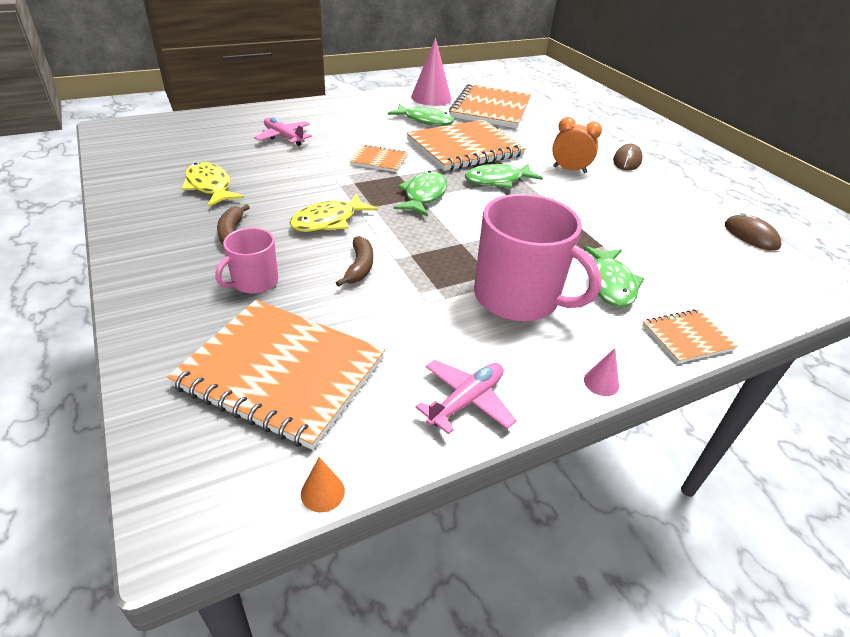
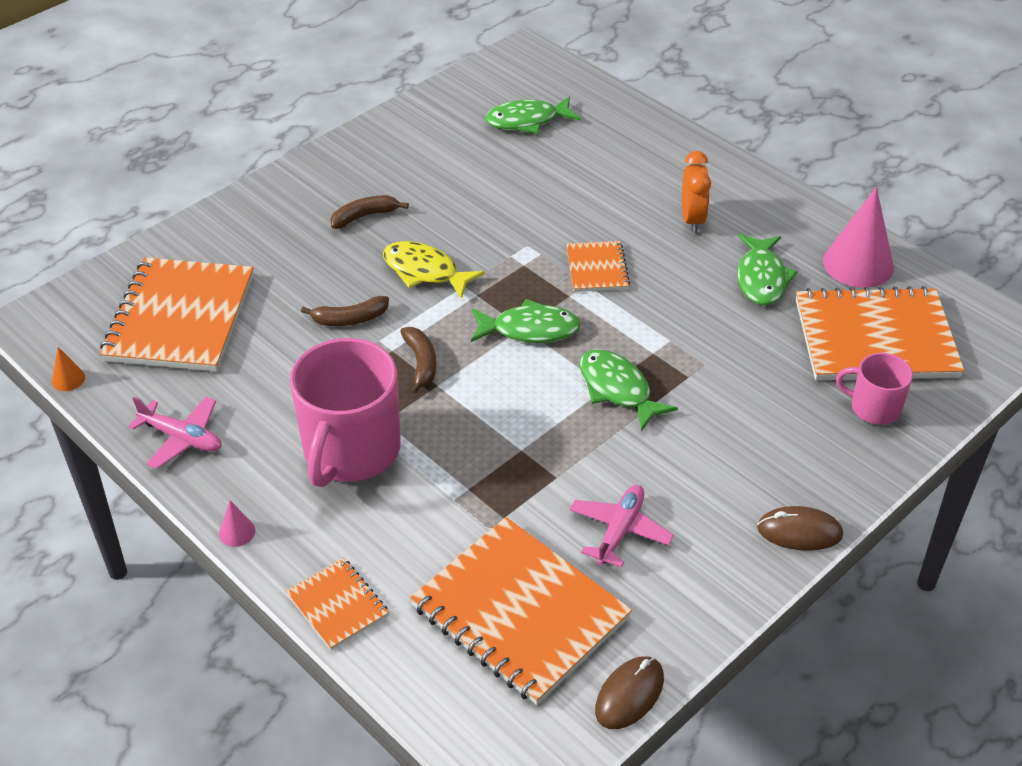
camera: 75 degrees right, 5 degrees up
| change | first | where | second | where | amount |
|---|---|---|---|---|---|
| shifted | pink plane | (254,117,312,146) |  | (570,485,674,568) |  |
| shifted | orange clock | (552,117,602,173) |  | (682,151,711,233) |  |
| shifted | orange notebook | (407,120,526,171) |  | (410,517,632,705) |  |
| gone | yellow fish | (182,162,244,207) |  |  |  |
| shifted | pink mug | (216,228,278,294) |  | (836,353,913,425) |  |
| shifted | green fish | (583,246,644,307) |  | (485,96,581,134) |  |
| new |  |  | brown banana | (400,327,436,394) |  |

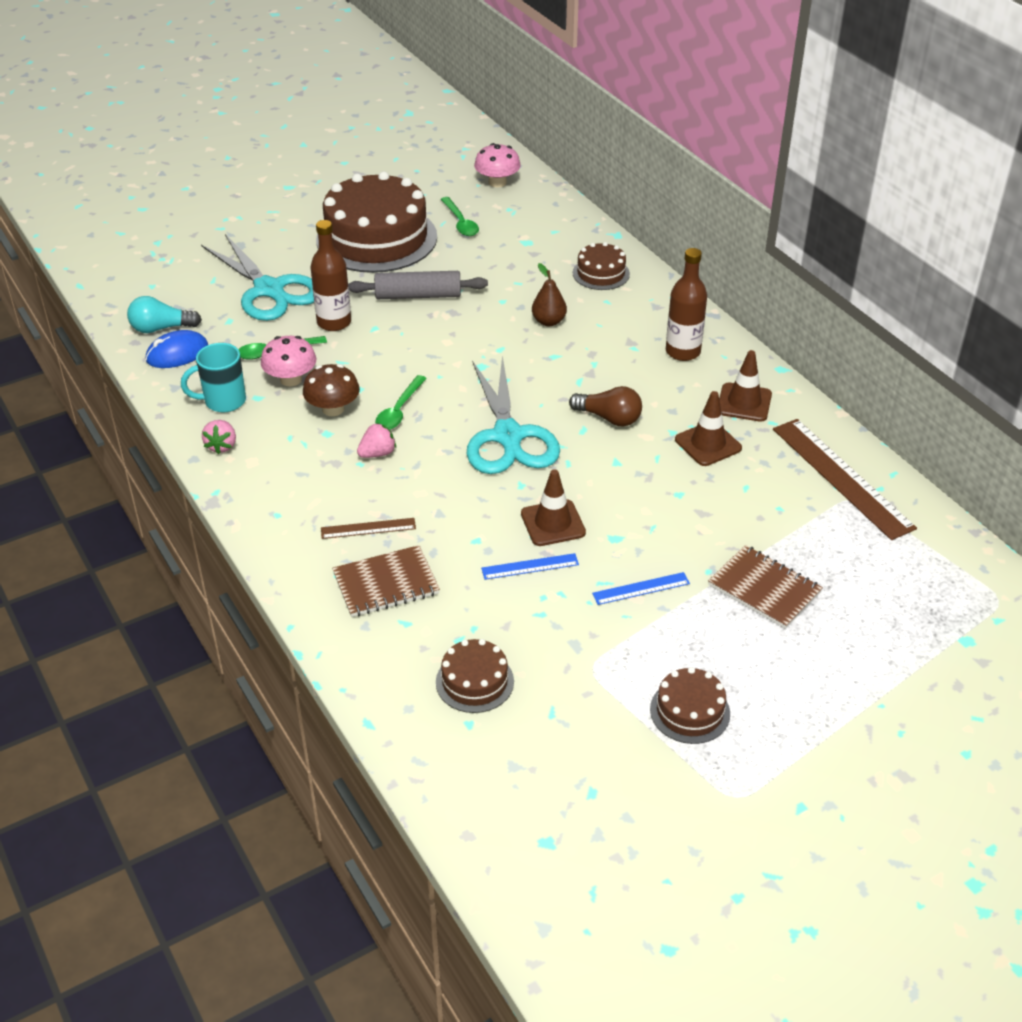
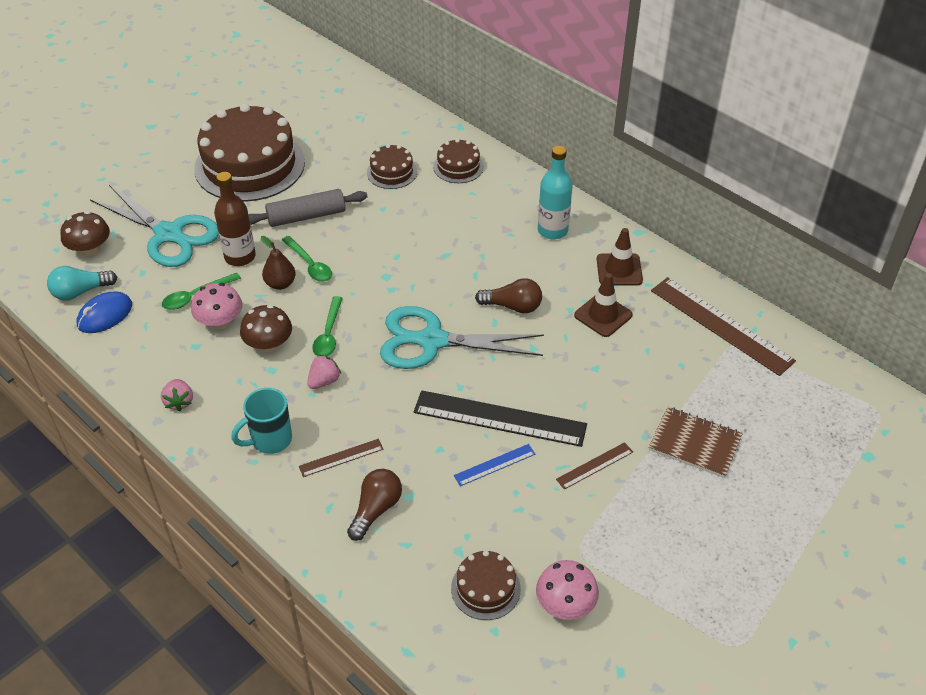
camera: 15 degrees left, 5 degrees up
| change | first | where | second | where | amount |
|---|---|---|---|---|---|
| shifted | pink mushroom | (474,143,521,187) |  | (536,560,599,620) |  |
| shifted | green spoon | (441,197,479,236) |  | (282,236,332,282) |  |
| repainted | brown bottle | (666,248,707,361) | turquoise bottle | (538,146,573,239) |  |
| shifted | brown pear | (532,263,567,326) |  | (261,236,296,290) |  |
| shifted | turquoise mug | (181,343,246,412) |  | (231,388,292,454) |  |
| rotated | turquoise scissors | (467,356,560,474) |  | (380,306,544,369) | 120 degrees clockwise |
| swapped | brown traffic cone | (521,469,586,546) | black ruler | (414,390,587,447) |  |
| swapped | brown notebook | (332,545,440,617) | brown light bulb | (347,469,402,541) |  |
| repainted | blue ruler | (592,572,690,605) | brown ruler | (556,442,633,490) |  |
| shifted | brown cake | (650,667,730,744) |  | (367,144,417,189) |  |
| new |  |  | brown mushroom | (60,211,110,256) |  |

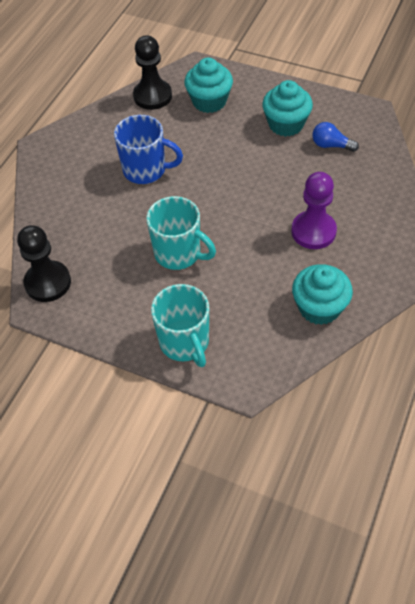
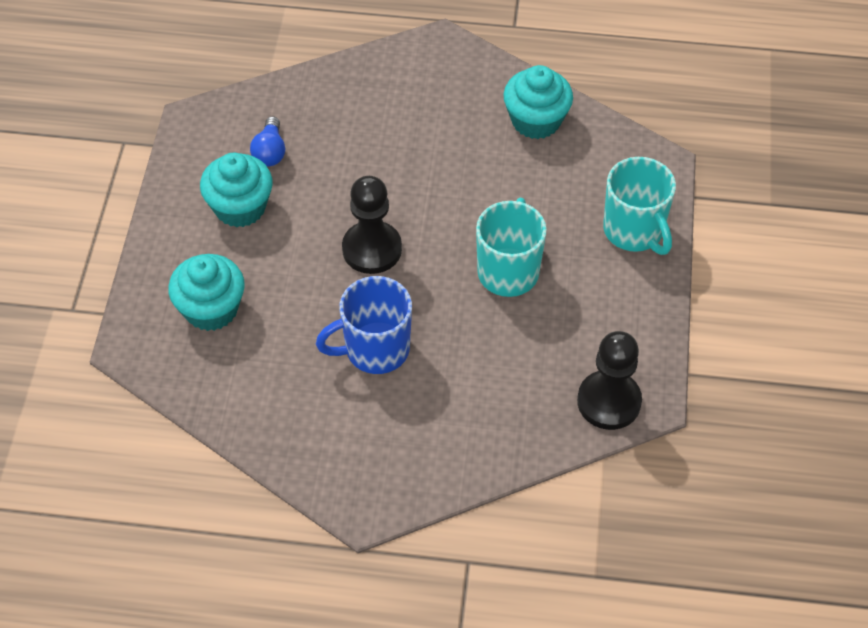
camera: 110 degrees left, 0 degrees up
| change | first | where | second | where | amount |
|---|---|---|---|---|---|
| shifted | black pawn | (133,35,172,110) |  | (342,176,402,274) |  |
| rotated | blue mug | (114,115,183,184) |  | (316,276,412,374) | 105 degrees counterclockwise |
| gone | purple pawn | (291,172,337,249) |  |  |  |
| rotated | turquoise mug | (151,284,209,367) |  | (603,157,676,255) | 105 degrees clockwise |

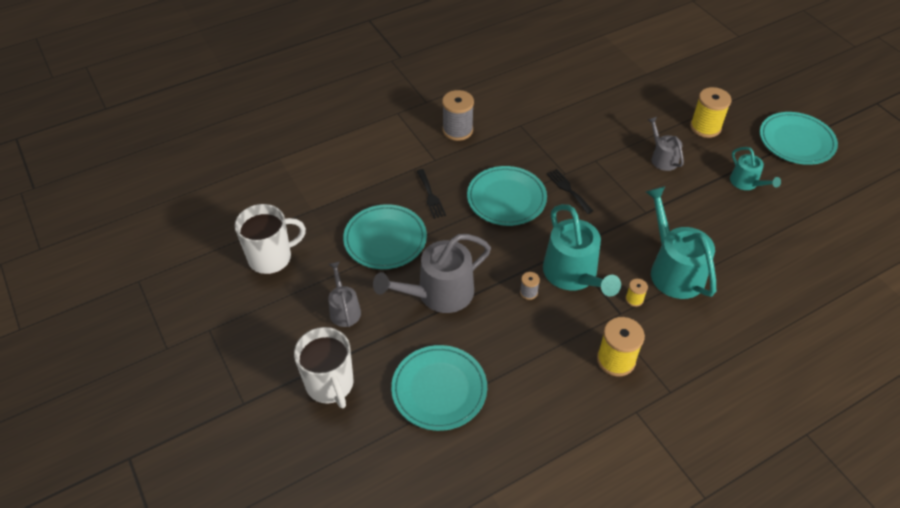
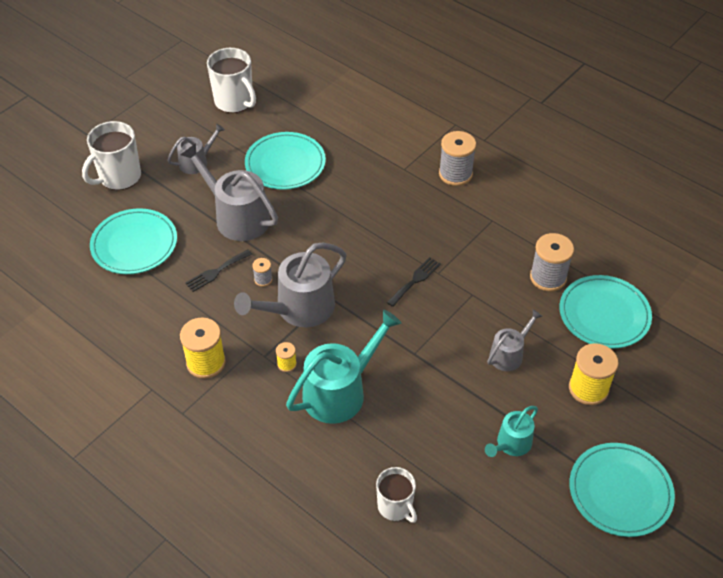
camera: 70 degrees right, 0 degrees up
| change | first | where | second | where | amount |
|---|---|---|---|---|---|
| shifted | turquoise plate | (467,166,547,226) |  | (560,275,652,349) |  |
| shifted | black fork | (417,169,446,219) |  | (185,249,252,292) |  |
| repainted | turquoise watering can | (543,204,621,297) | grey watering can | (234,243,347,327) |  |
| new |  |  | grey spool | (530,233,574,291) |  |
| new |  |  | white mug | (376,467,417,523) |  |

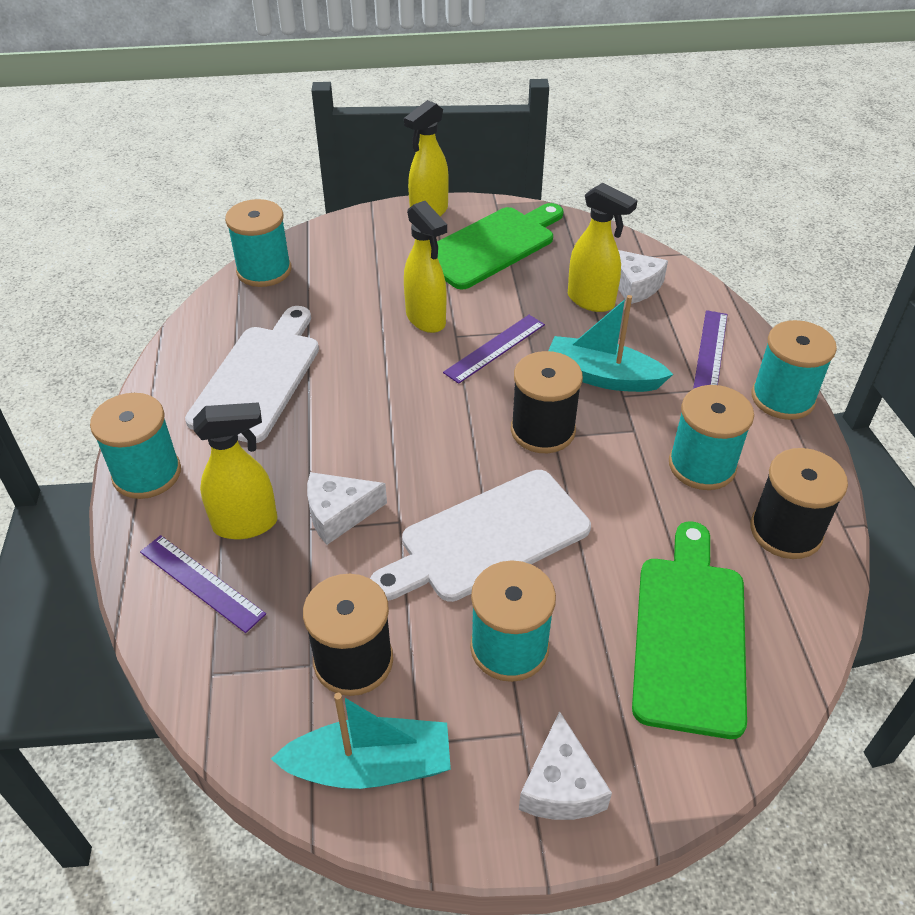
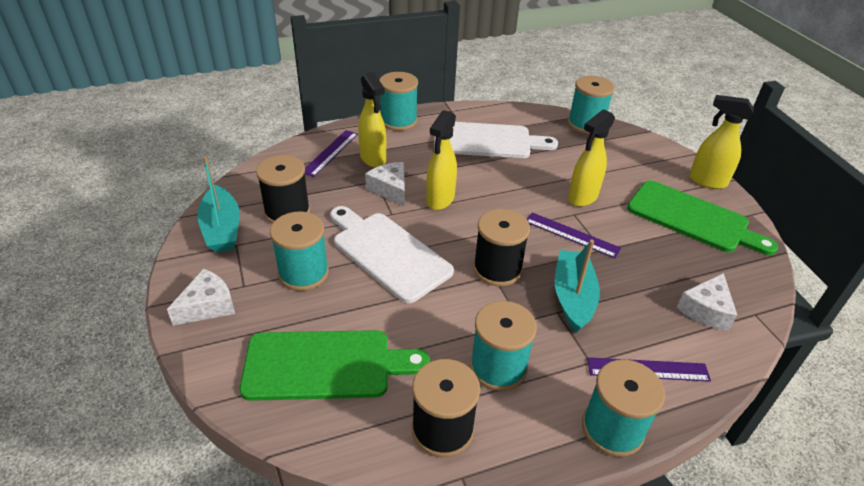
camera: 75 degrees right, 5 degrees down
| change | first | where | second | where | amount |
|---|---|---|---|---|---|
| shifted | yellow spray bottle | (568,183,637,312) |  | (426,110,457,210) |  |
| rotated | white cheese | (519,711,612,820) |  | (167,269,235,325) | 150 degrees clockwise |

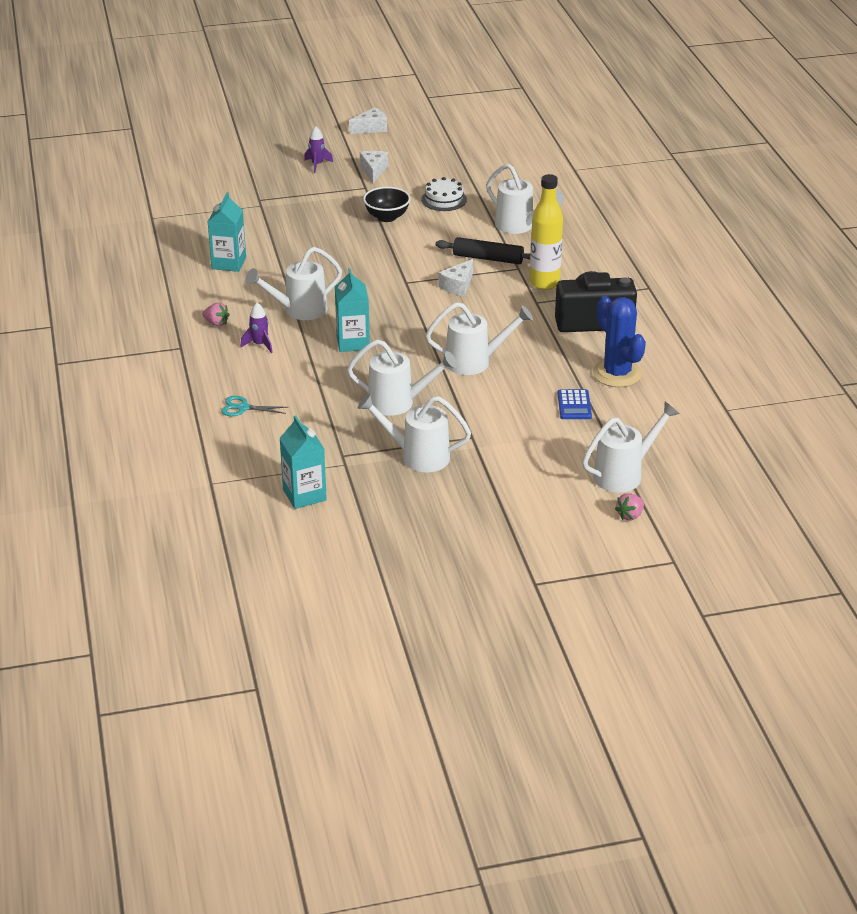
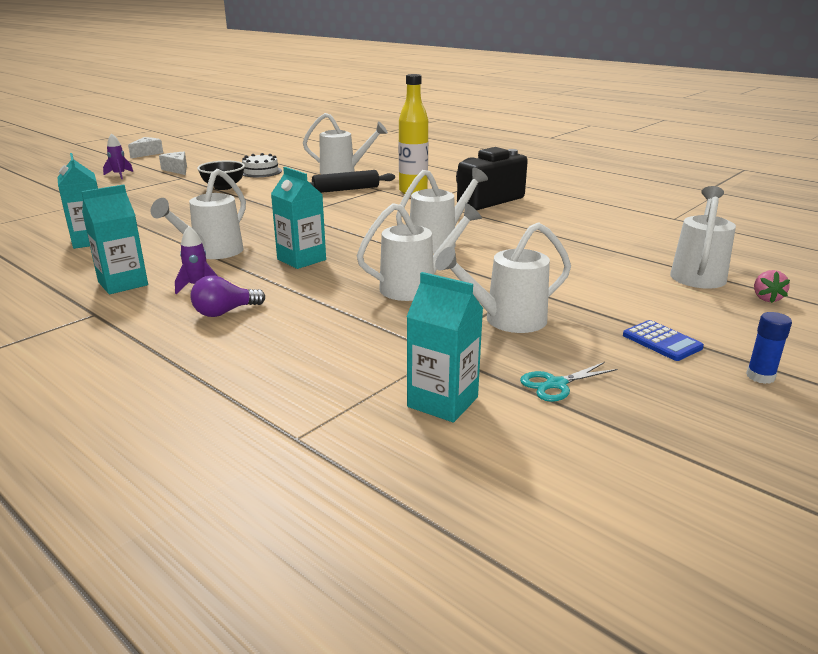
camera: 35 degrees left, 10 degrees down
| change | first | where | second | where | amount |
|---|---|---|---|---|---|
| gone | white cheese | (438,259,473,296) |  |  |  |
| gone | blue cactus | (593,296,646,387) |  |  |  |
| swapped | pink strawberry | (203,303,230,326) | turquoise carton | (81,184,148,294) |  |
| shifted | blue calculator | (558,389,592,419) |  | (623,320,704,361) |  |
| shifted | turquoise scissors | (221,396,288,416) |  | (520,362,618,402) |  |
| new |  |  | purple light bulb | (191,276,265,317) |  |
| new |  |  | blue glue stick | (746,312,792,384) |  |

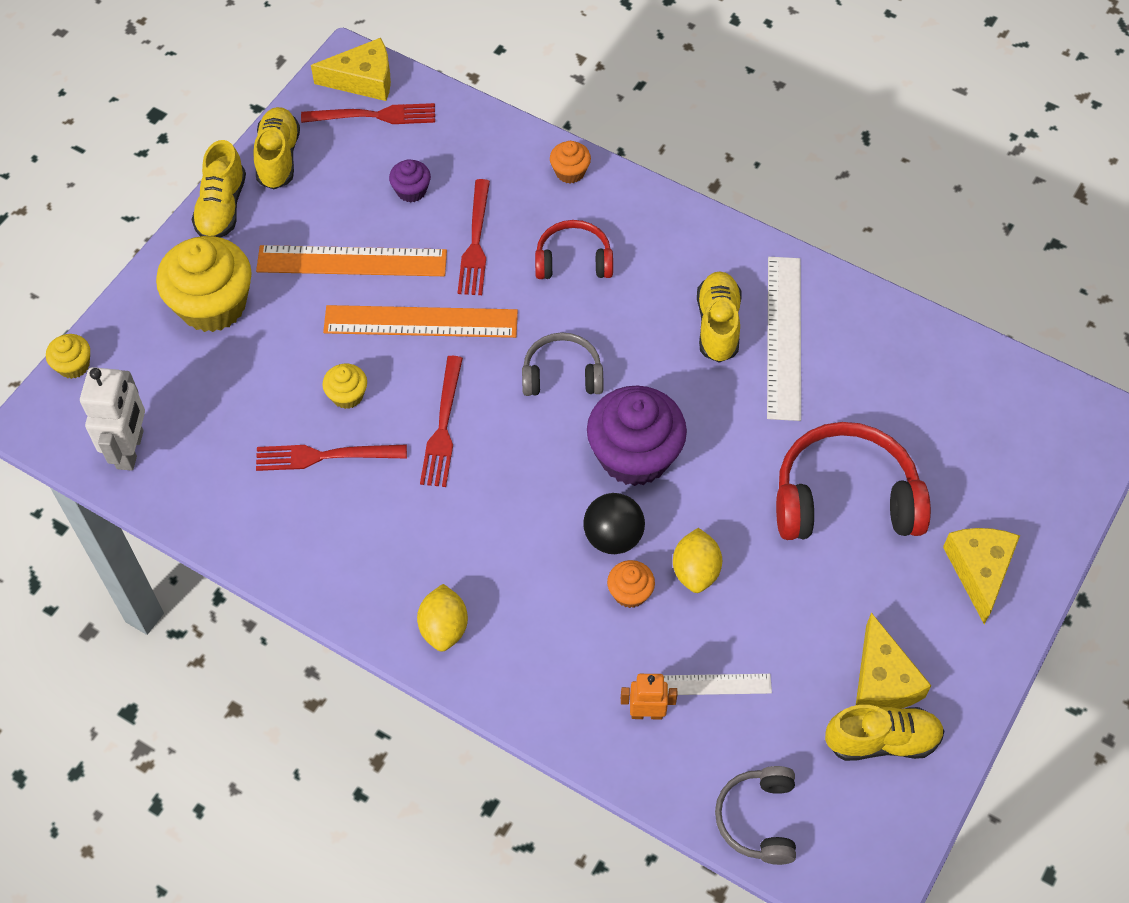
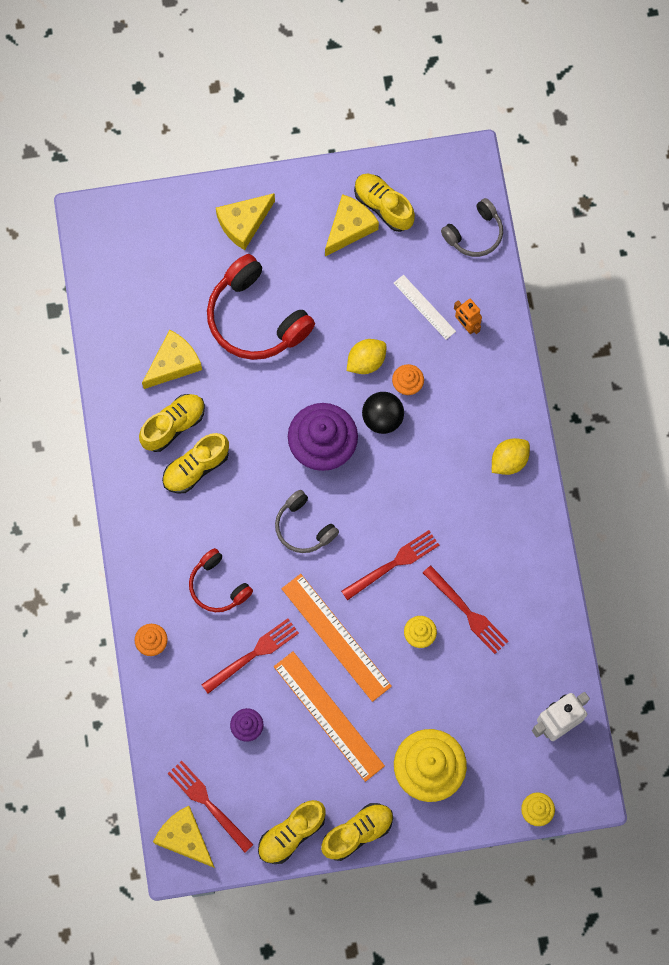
camera: 130 degrees left, 15 degrees up
| change | first | where | second | where | amount |
|---|---|---|---|---|---|
| swapped | white ruler | (767,257,801,421) | yellow shoe | (139,394,205,452) |  |
| new |  |  | yellow cheese | (142,330,202,389) |  |

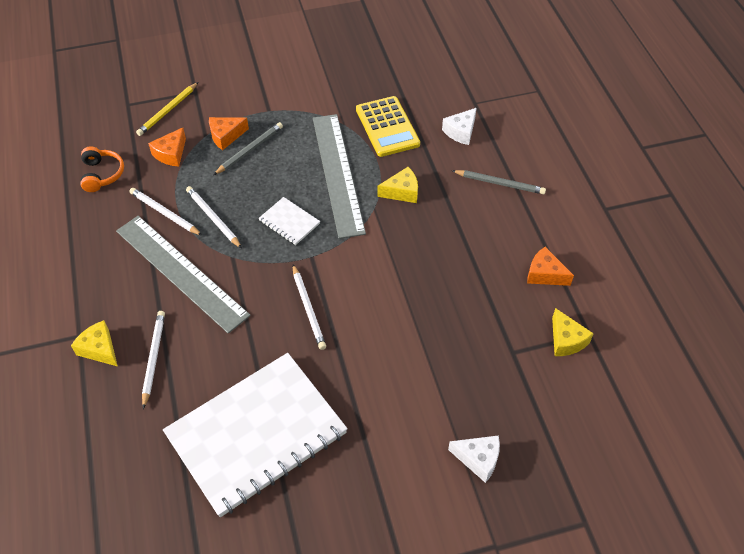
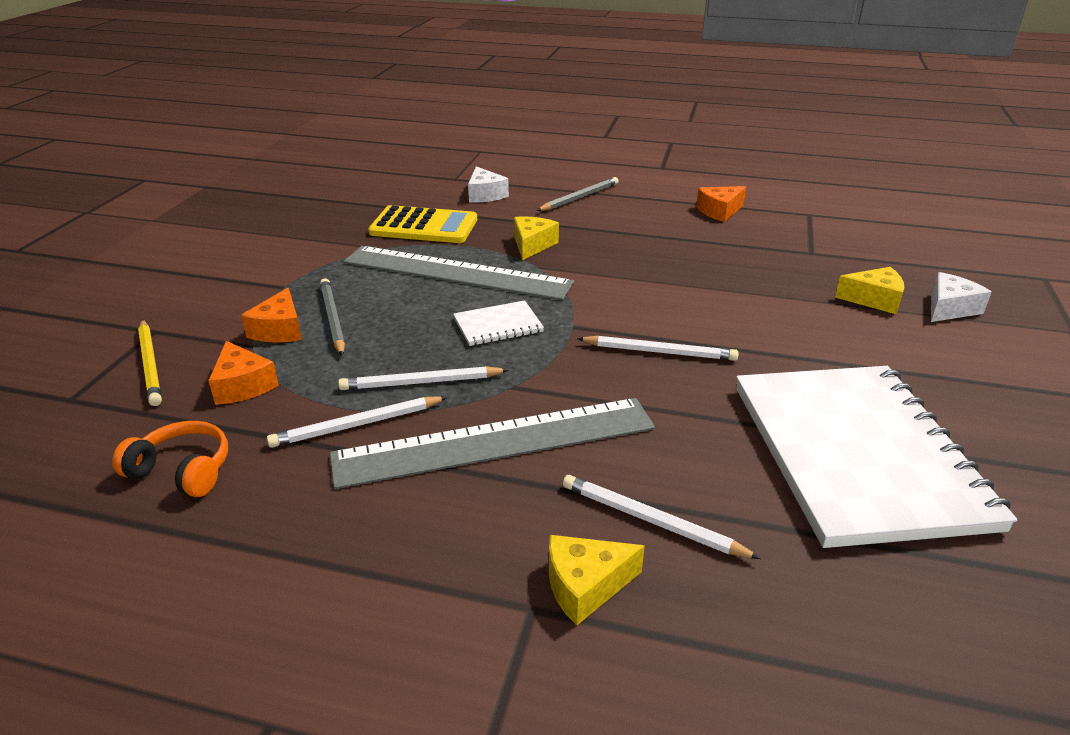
camera: 60 degrees left, 20 degrees down
| change | first | where | second | where | amount |
|---|---|---|---|---|---|
| shifted | yellow cheese | (552,308,594,356) |  | (835,267,904,314) |  |

